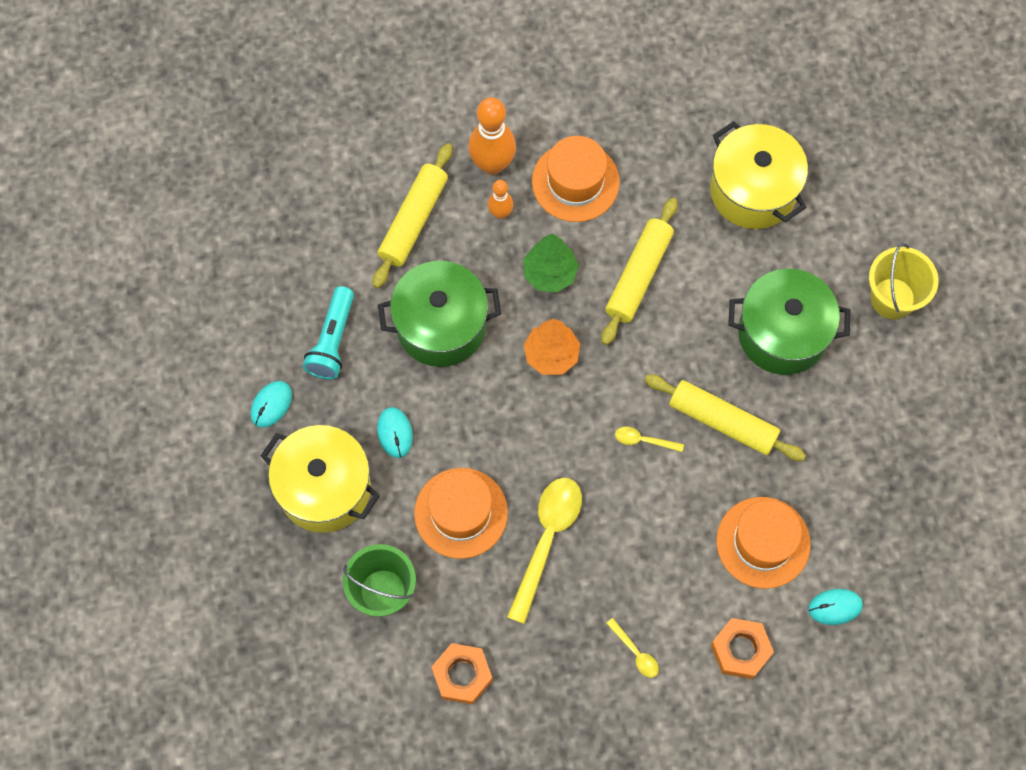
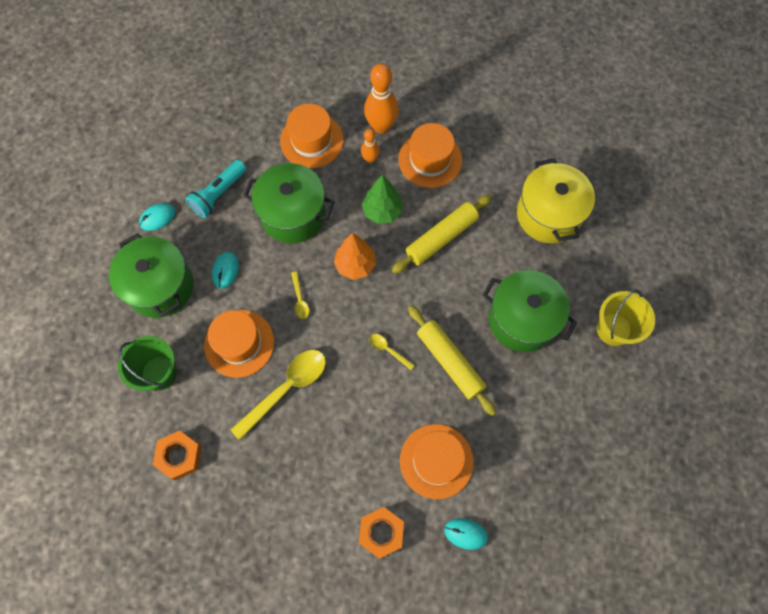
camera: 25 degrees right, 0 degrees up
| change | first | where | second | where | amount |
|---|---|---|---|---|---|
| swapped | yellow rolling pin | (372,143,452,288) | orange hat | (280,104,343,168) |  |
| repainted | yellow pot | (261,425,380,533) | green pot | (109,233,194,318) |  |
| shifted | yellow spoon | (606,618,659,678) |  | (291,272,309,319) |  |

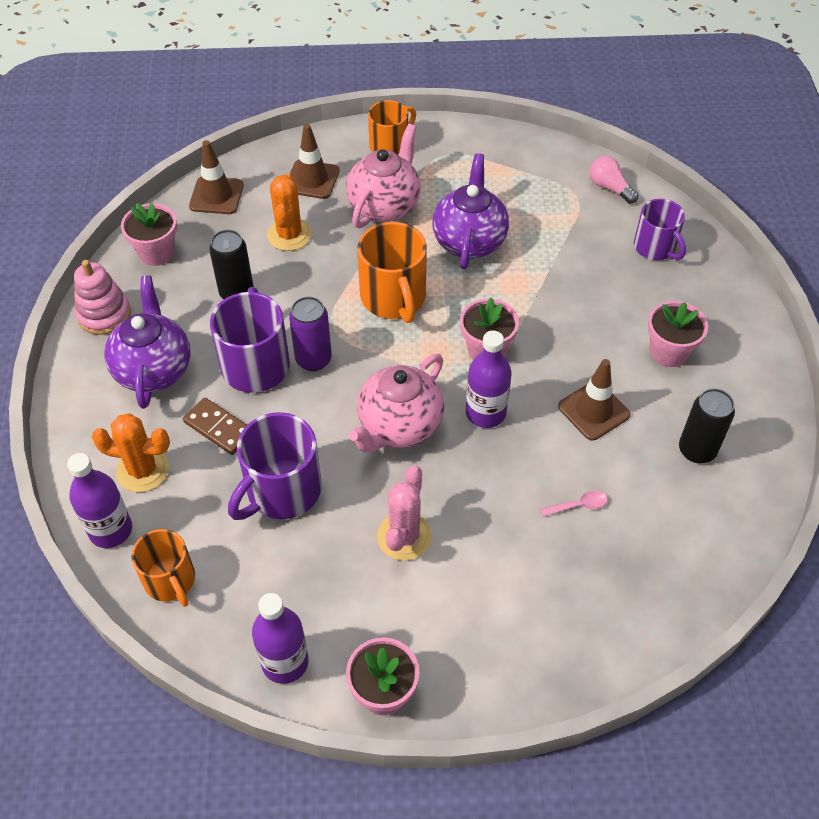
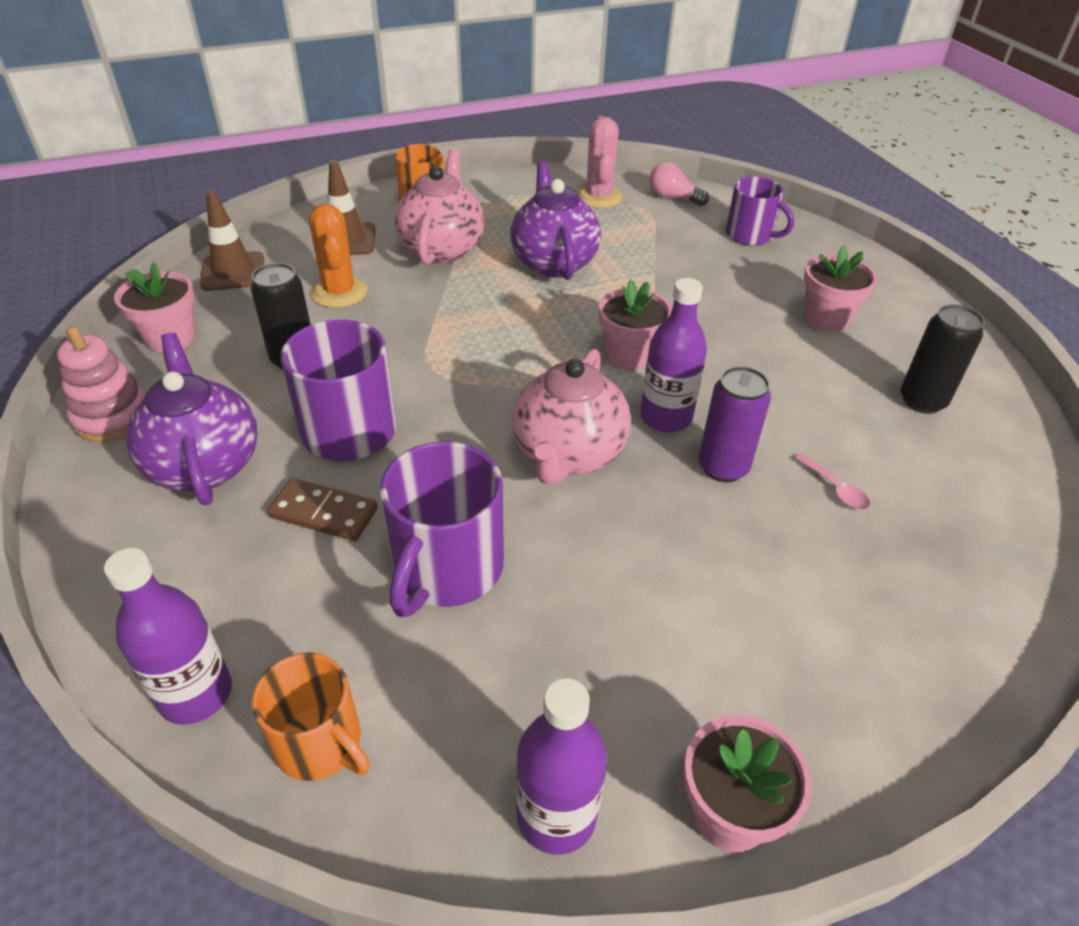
camera: 20 degrees left, 10 degrees down
| change | first | where | second | where | amount |
|---|---|---|---|---|---|
| gone | orange mug | (357,222,427,323) |  |  |  |
| shifted | purple can | (289,296,332,371) |  | (699,366,771,483) |  |
| gone | brown traffic cone | (558,359,630,441) |  |  |  |
| gone | orange cactus | (92,413,170,492) |  |  |  |
| shifted | pink cactus | (377,465,432,561) |  | (577,116,623,208) |  |
| rotated | pink spoon | (540,491,608,517) |  | (794,453,870,510) | 90 degrees clockwise |

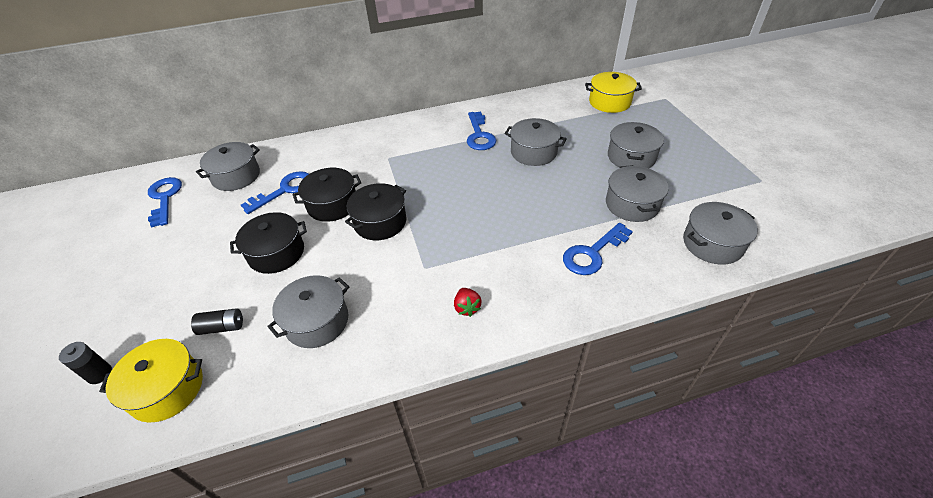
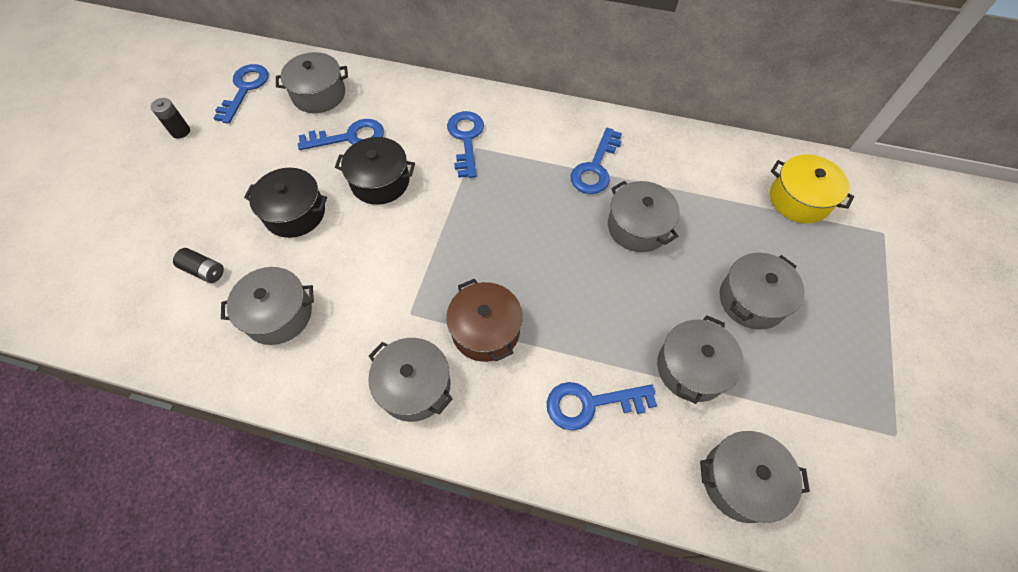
camera: 30 degrees right, 15 degrees up
| change | first | where | second | where | amount |
|---|---|---|---|---|---|
| gone | black pot | (345,183,407,240) |  |  |  |
| swapped | red strawberry | (454,288,482,317) | grey pot | (368,338,453,422) |  |
| gone | yellow pot | (99,339,203,422) |  |  |  |
| shifted | black battery | (59,342,112,384) |  | (151,98,190,138) |  |
| new |  |  | blue key | (447,111,484,178) |  |
| new |  |  | brown pot | (446,279,523,362) |  |

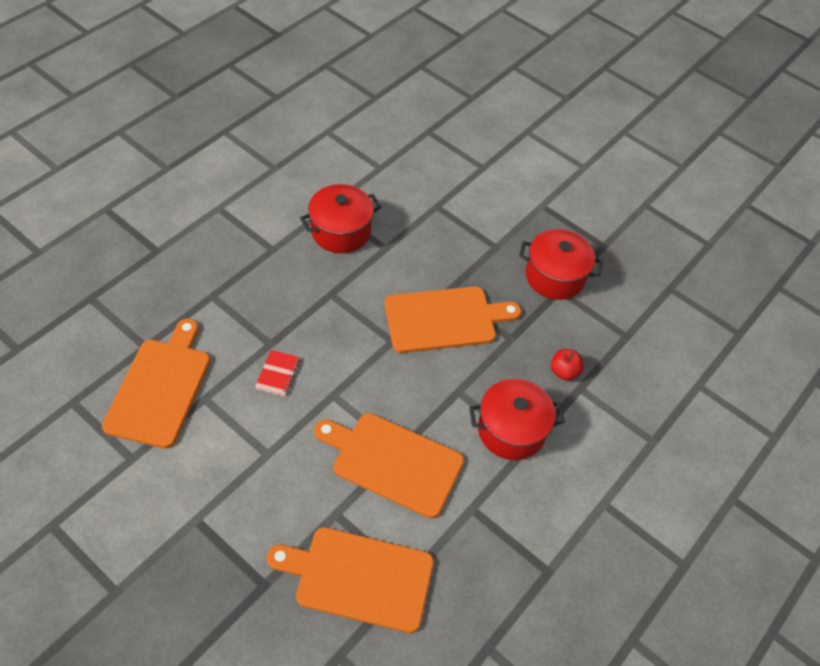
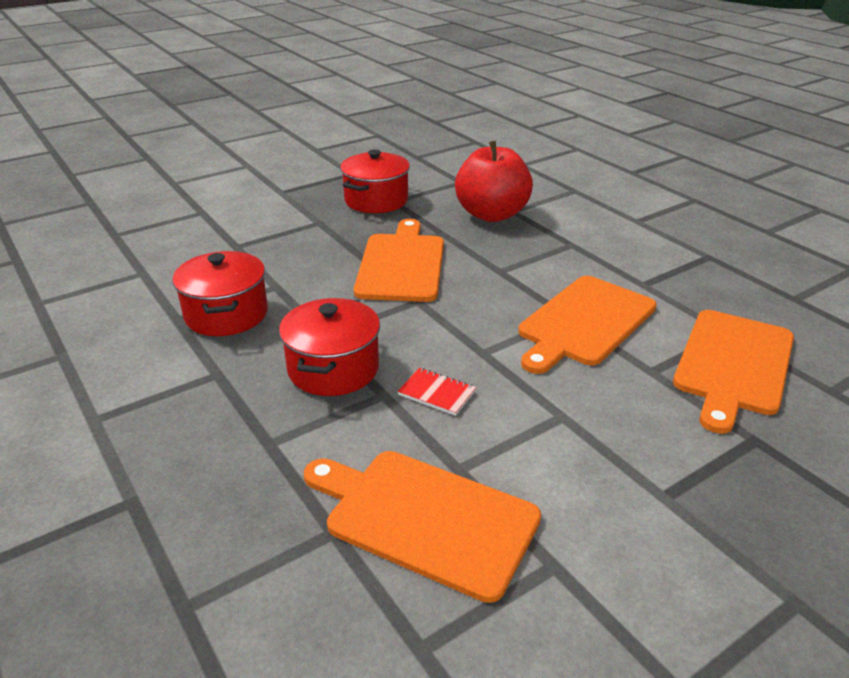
camera: 70 degrees left, 20 degrees down
| change | first | where | second | where | amount |
|---|---|---|---|---|---|
| scaled | red apple | (551,349,584,380) |  | (455,141,533,222) | x2.32 |
| shifted | red pot | (469,379,565,460) |  | (279,298,380,396) |  |

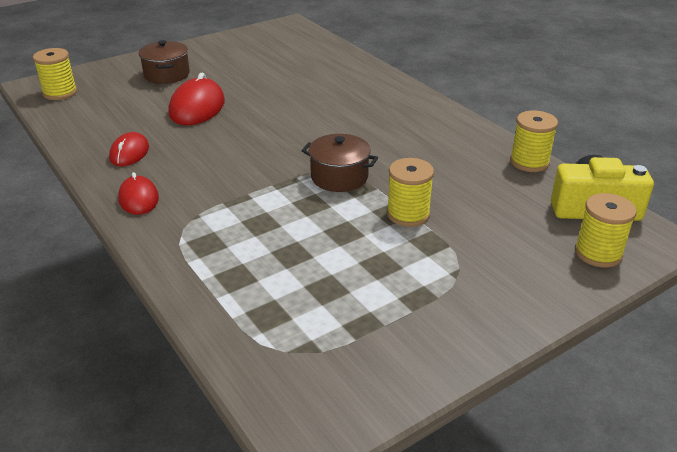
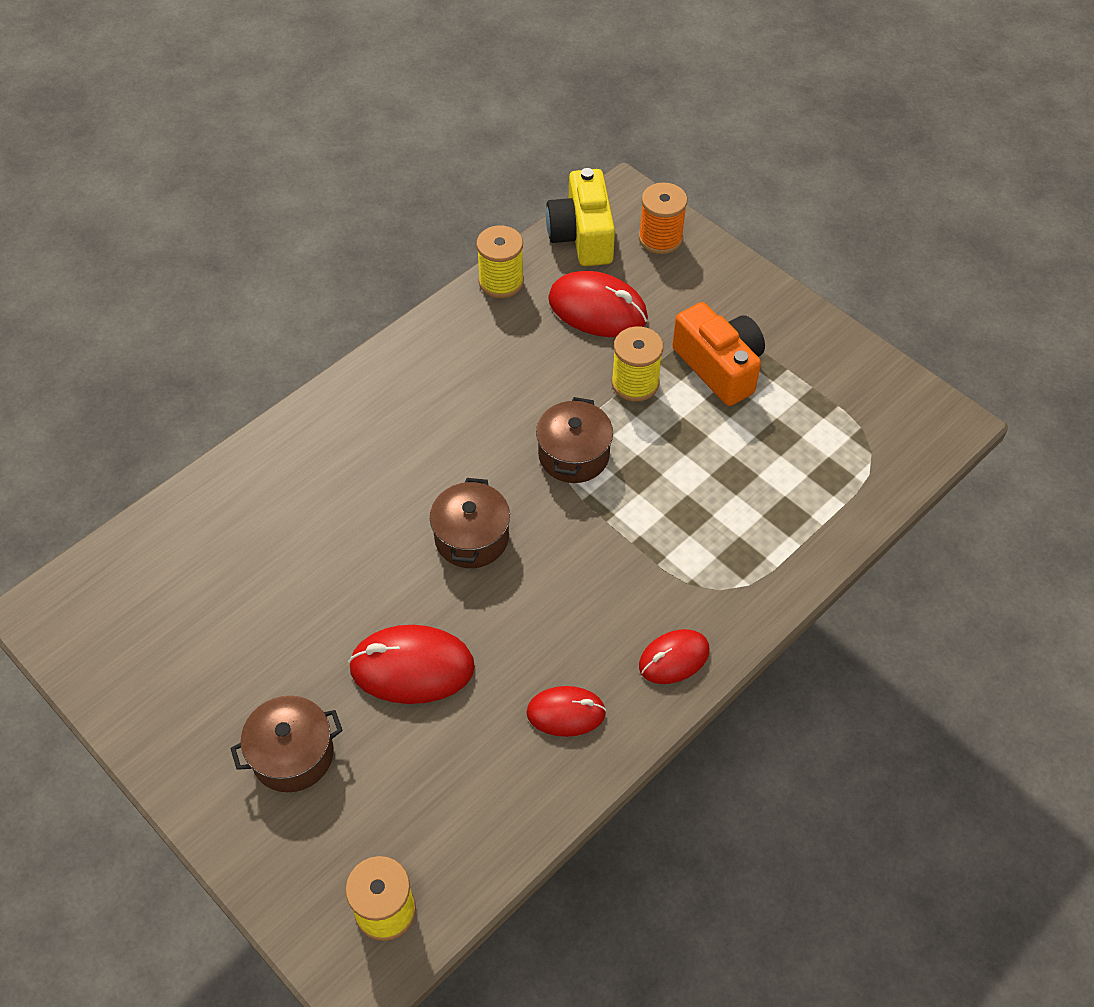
camera: 100 degrees left, 20 degrees up
| change | first | where | second | where | amount |
|---|---|---|---|---|---|
| repainted | yellow spool | (575,193,637,268) | orange spool | (639,183,687,254) |  |
| new |  |  | red mouse | (548,271,648,337) |  |
| new |  |  | orange camera | (672,302,765,406) |  |
| new |  |  | brown pot | (430,478,510,568) |  |

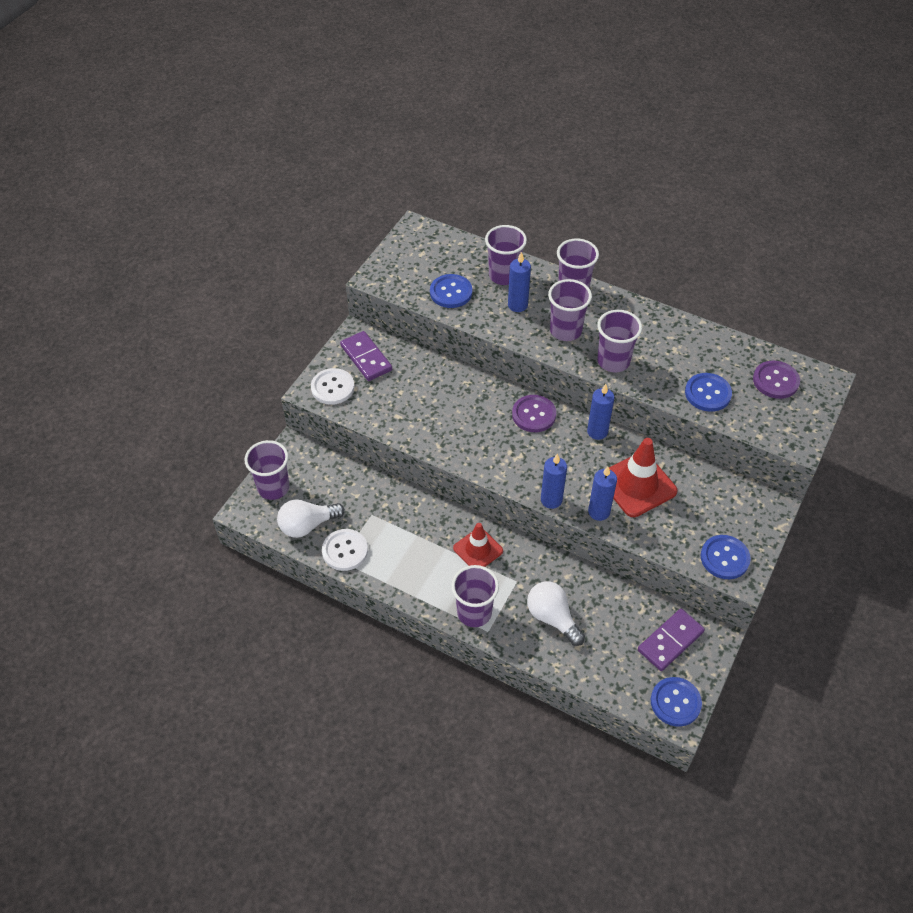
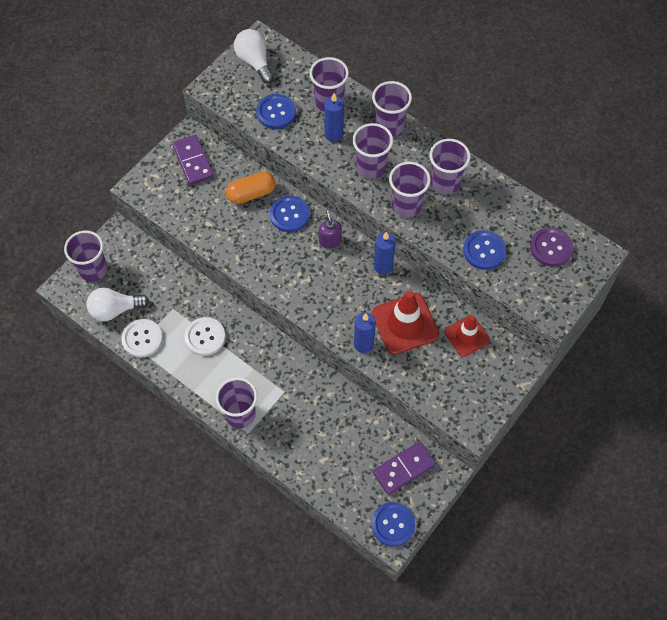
camera: 10 degrees right, 10 degrees up
| change | first | where | second | where | amount |
|---|---|---|---|---|---|
| shifted | white button | (311,368,354,405) |  | (185,317,225,356) |  |
| swapped | purple button | (512,395,556,432) | purple soap dispenser | (319,210,342,249) |  |
| gone | blue candle | (541,454,567,509) |  |  |  |
| shifted | red traffic cone | (453,523,503,567) |  | (444,315,490,357) |  |
| shifted | blue button | (701,535,751,579) |  | (270,196,310,232) |  |
| shifted | white light bulb | (527,582,585,646) |  | (234,29,274,83) |  |
| new |  |  | purple cup | (429,139,471,194) |  |
| new |  |  | orange capsule | (225,171,275,204) |  |

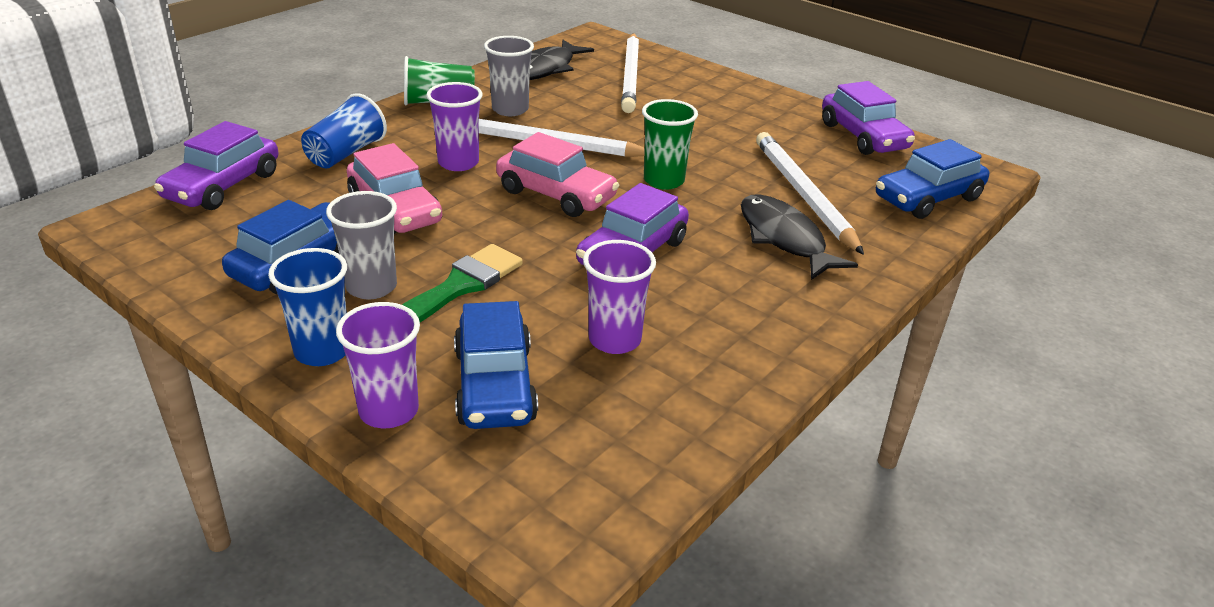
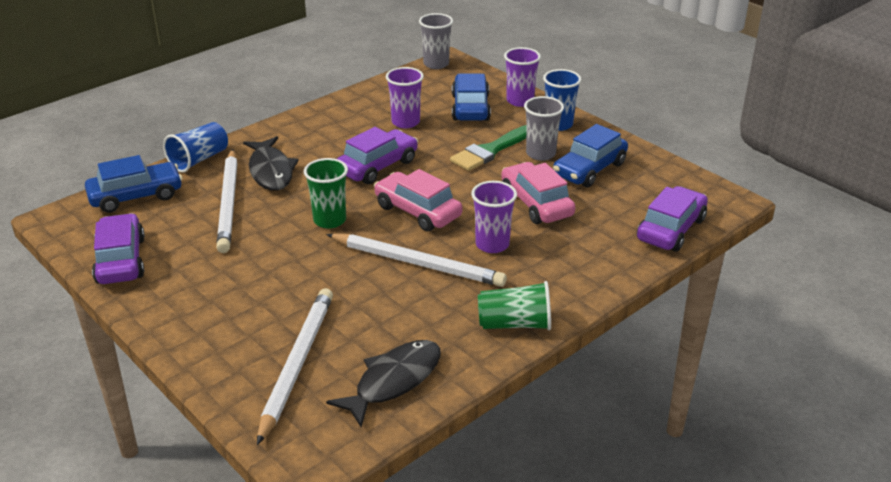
camera: 170 degrees left, 0 degrees up
| change | first | where | second | where | amount |
|---|---|---|---|---|---|
| shifted | grey cup | (484,36,534,116) |  | (419,13,453,69) |  |
| shifted | blue cup | (301,93,387,168) |  | (163,122,228,173) |  |

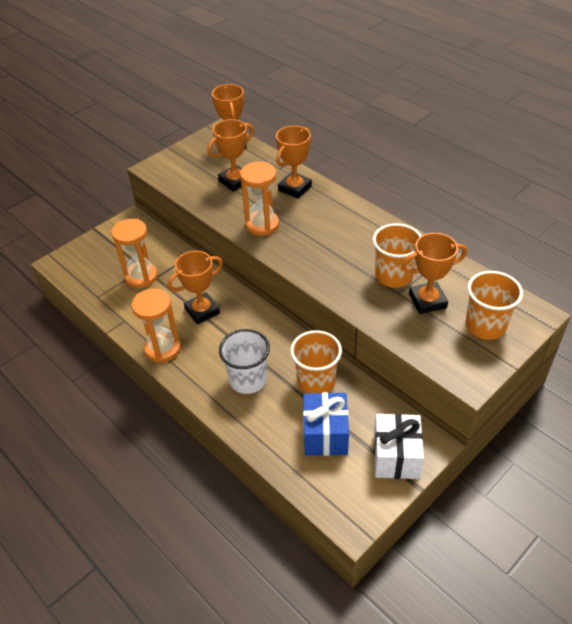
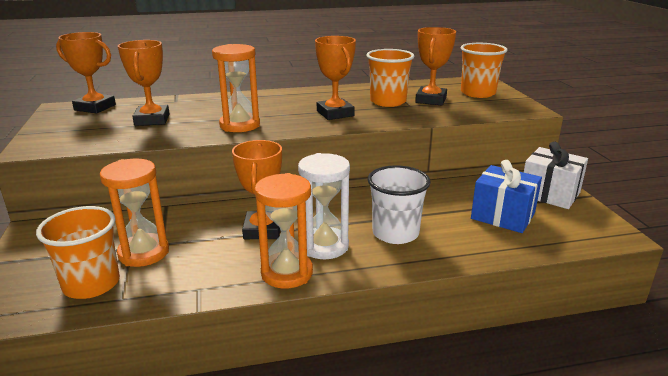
camera: 60 degrees left, 20 degrees down
| change | first | where | second | where | amount |
|---|---|---|---|---|---|
| shifted | orange trophy | (276,126,312,199) |  | (315,36,356,120) |  |
| shifted | orange cup | (290,330,342,393) |  | (36,206,120,299) |  |
| new |  |  | white hourglass | (298,153,350,259) |  |

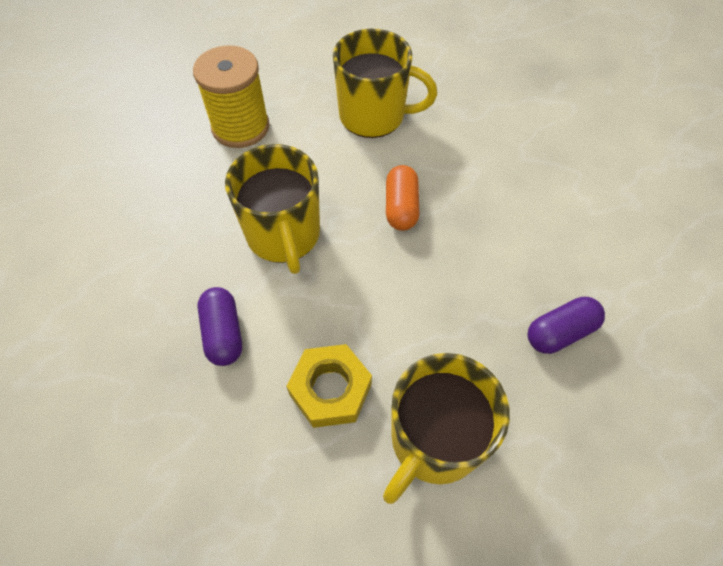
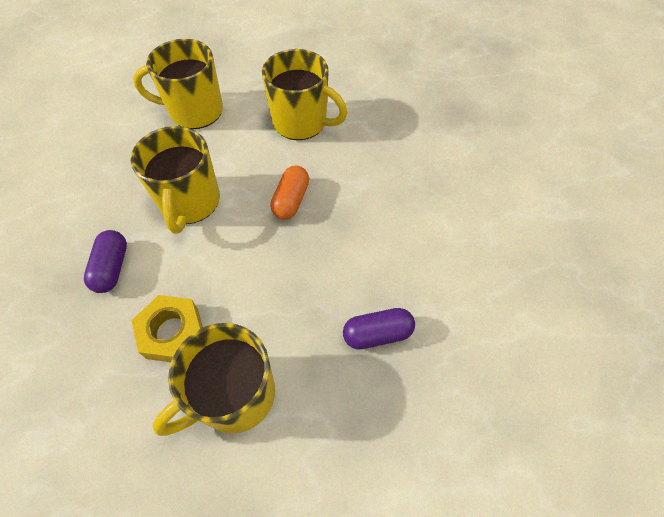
camera: 15 degrees right, 0 degrees up
| change | first | where | second | where | amount |
|---|---|---|---|---|---|
| swapped | yellow spool | (193,45,270,148) | yellow mug | (133,39,223,129) |  |

